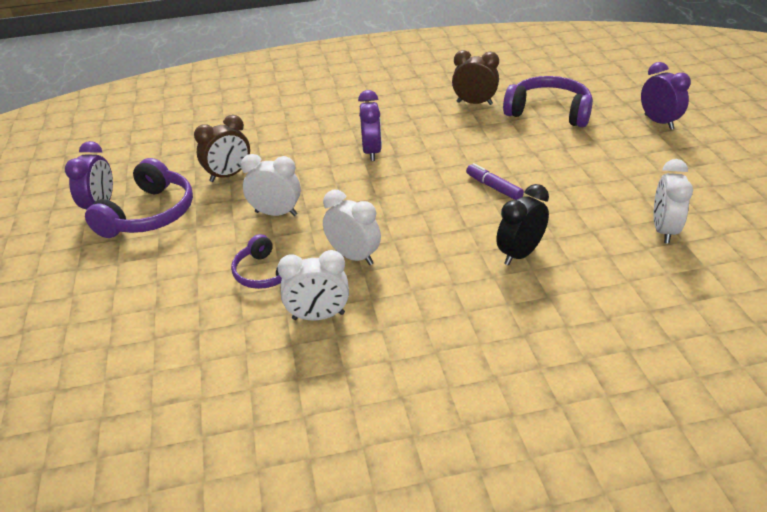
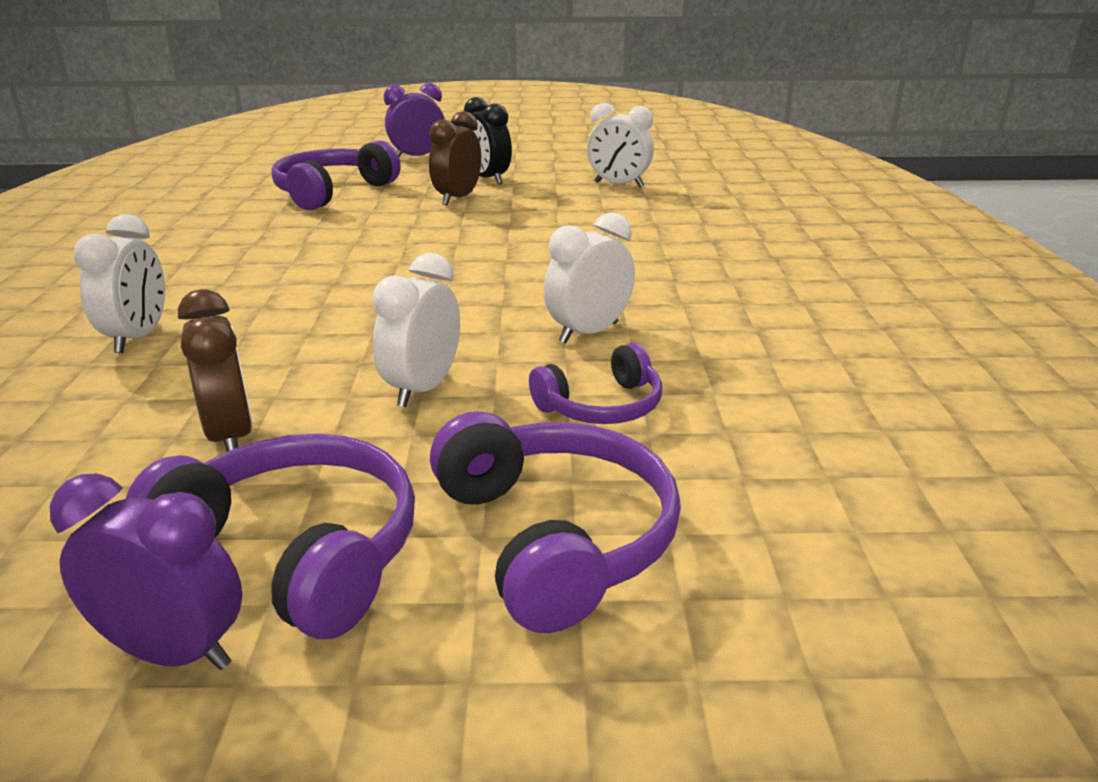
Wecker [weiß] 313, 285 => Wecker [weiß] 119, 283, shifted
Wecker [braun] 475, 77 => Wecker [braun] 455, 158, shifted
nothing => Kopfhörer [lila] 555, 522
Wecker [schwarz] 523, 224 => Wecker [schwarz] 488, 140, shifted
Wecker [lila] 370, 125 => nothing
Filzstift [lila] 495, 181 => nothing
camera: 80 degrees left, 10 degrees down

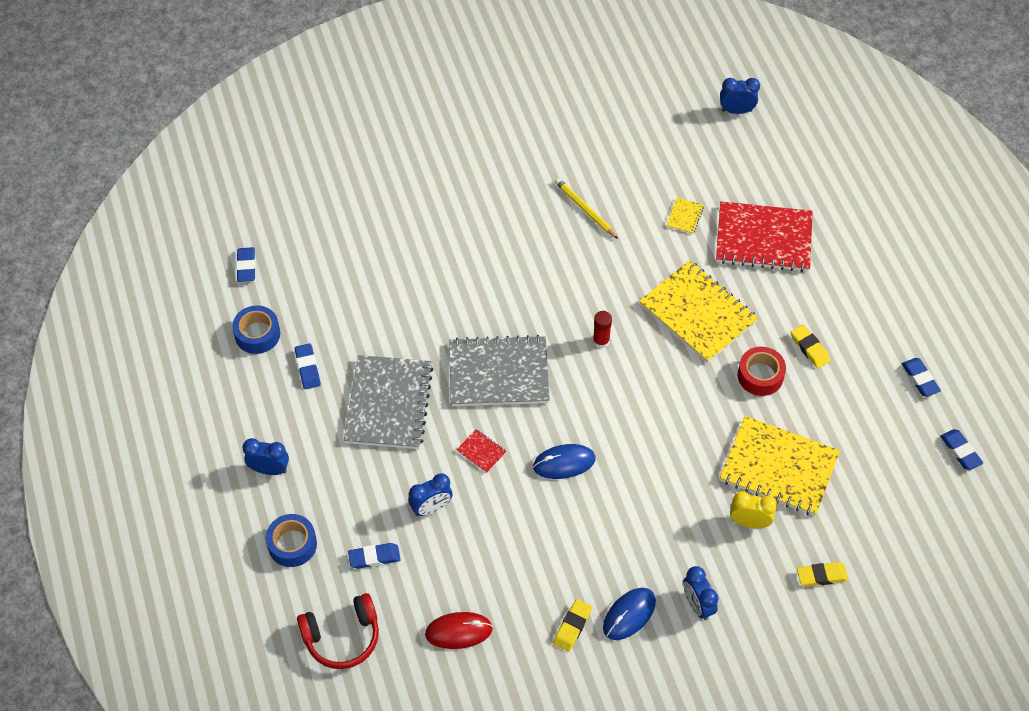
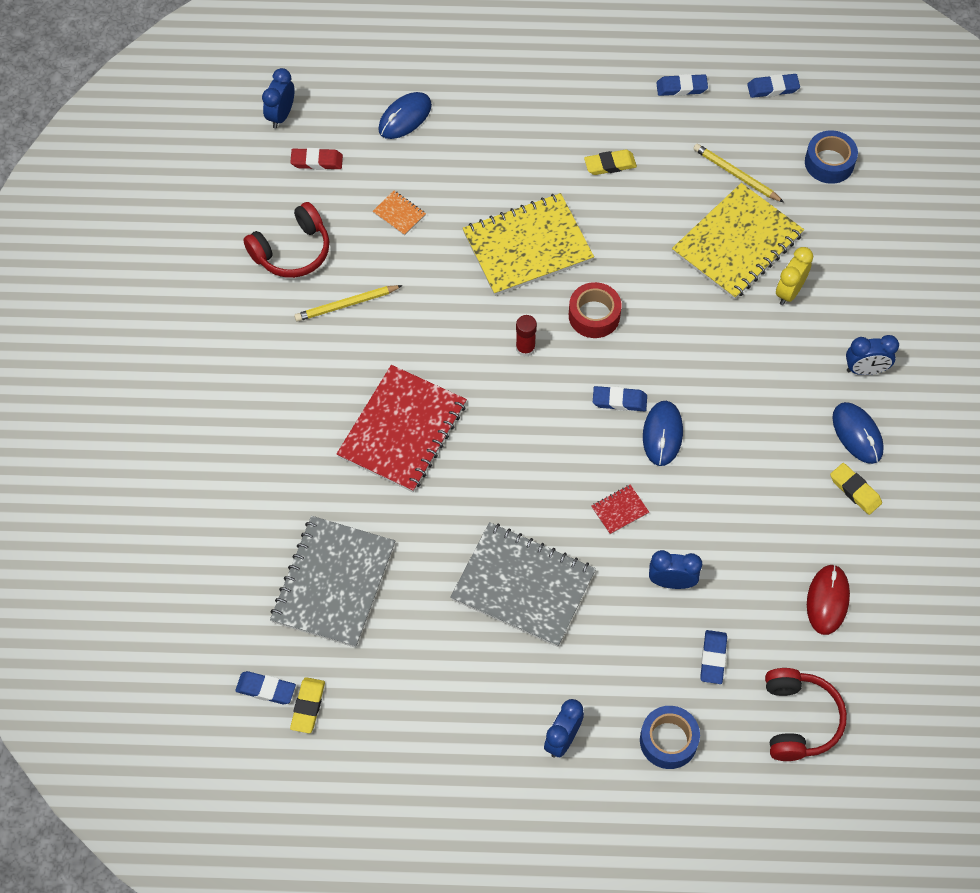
nothing => Kopfhörer [rot] 286, 240
Notizbuch [grau] 499, 370 => Notizbuch [grau] 332, 582, shifted
nothing => Radiergummi [rot] 316, 159
Radiergummi [gelb] 822, 574 => Radiergummi [gelb] 307, 705, shifted
Notizbuch [rot] 764, 237 => Notizbuch [rot] 402, 428, shifted
Notizbuch [gelb] 685, 215 => Notizbuch [orange] 399, 213
nothing => Computermaus [blau] 405, 115
Klebeband [rot] 762, 371 => Klebeband [rot] 595, 310, shifted
Radiergummi [blau] 308, 366 => Radiergummi [blau] 620, 398, shifted
Wecker [blau] 431, 494 => Wecker [blau] 675, 569, 75 degrees counterclockwise
nothing => Bleistift [gelb] 738, 173
Klebeband [blau] 256, 329 => Klebeband [blau] 831, 157, shifted
camera: 70 degrees left, 5 degrees up

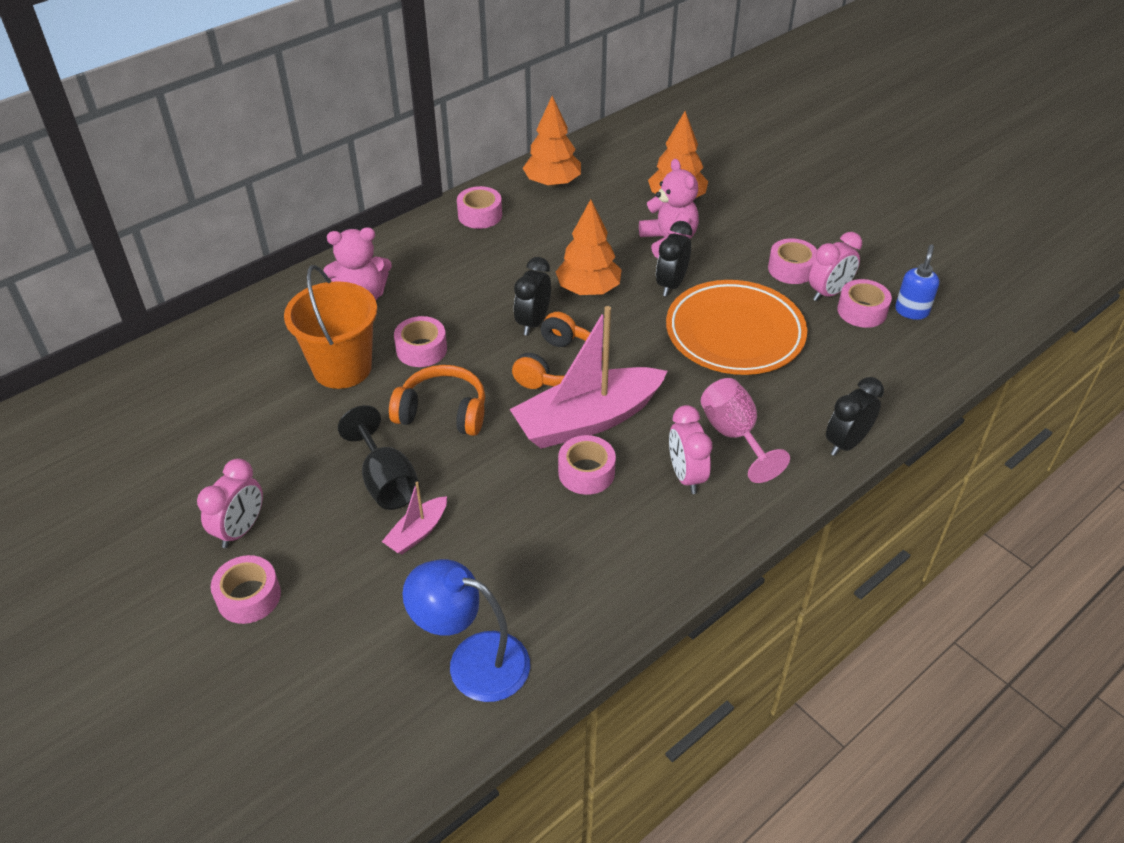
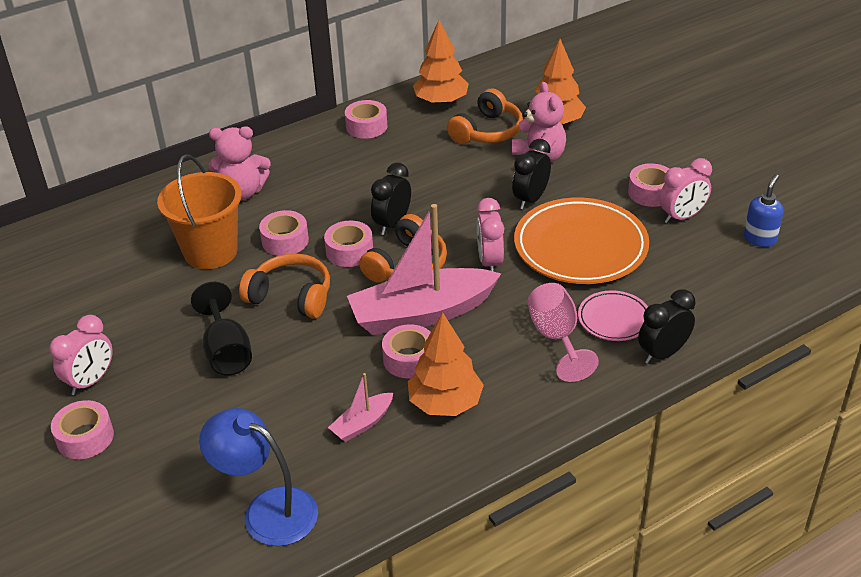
Klebeband [rosa] 864, 303 => Klebeband [rosa] 348, 244, shifted
Boot [rosa] 414, 517 => Boot [rosa] 360, 407, shifted
Baum [orange] 589, 247 => Baum [orange] 446, 364, shifted
nothing => Kopfhörer [orange] 485, 116
Wecker [rosa] 690, 449 => Wecker [rosa] 490, 235, shifted
nothing => Teller [rosa] 613, 315
camera: 10 degrees right, 5 degrees down

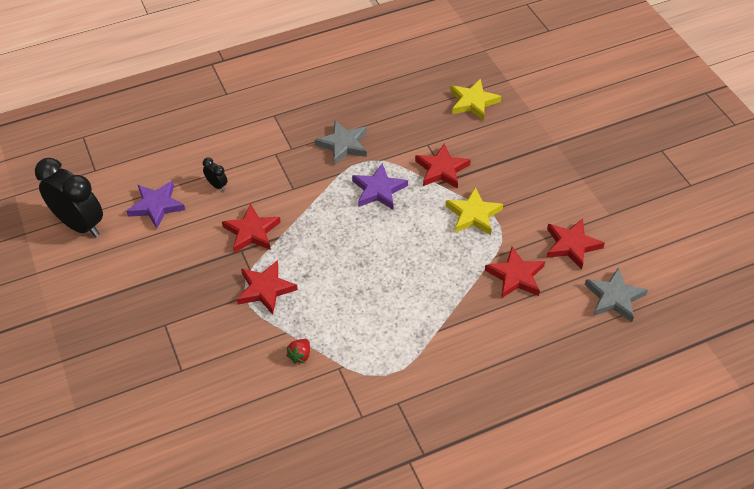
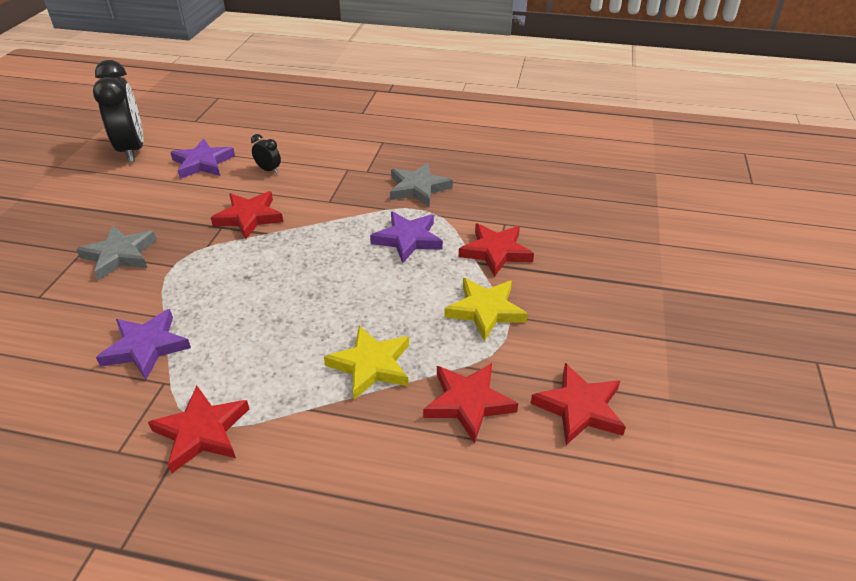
Stern [grau] 616, 294 => Stern [grau] 116, 253, shifted
Erdbeere [rot] 298, 351 => Stern [lila] 143, 344
Stern [rot] 267, 287 => Stern [rot] 198, 429, shifted
Wecker [schwarz] 215, 174 => Wecker [schwarz] 266, 154, 45 degrees counterclockwise
Stern [gelb] 476, 100 => Stern [gelb] 366, 363, shifted
camera: 35 degrees right, 10 degrees down

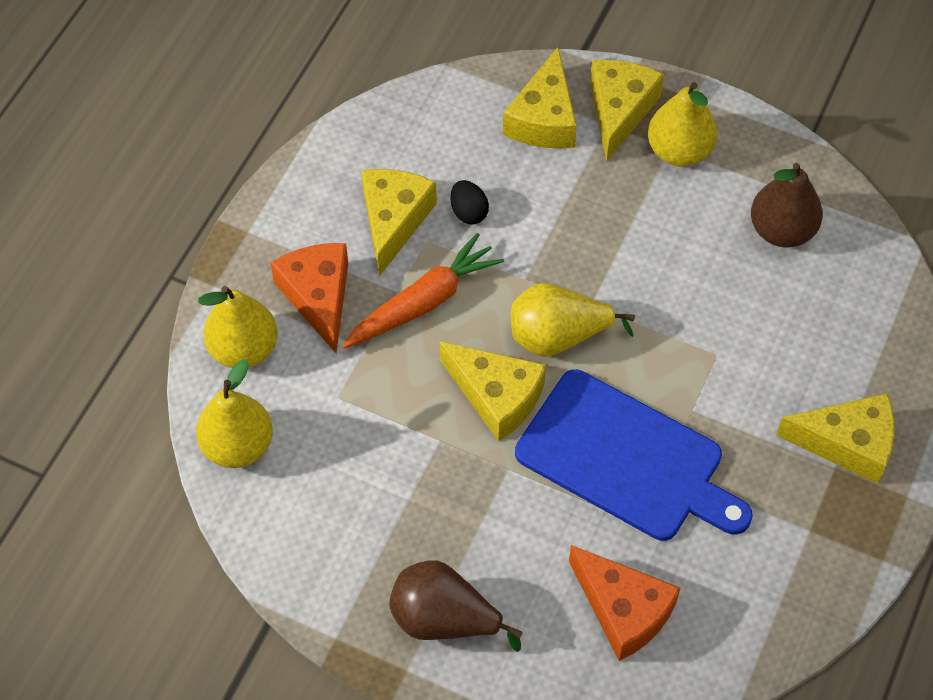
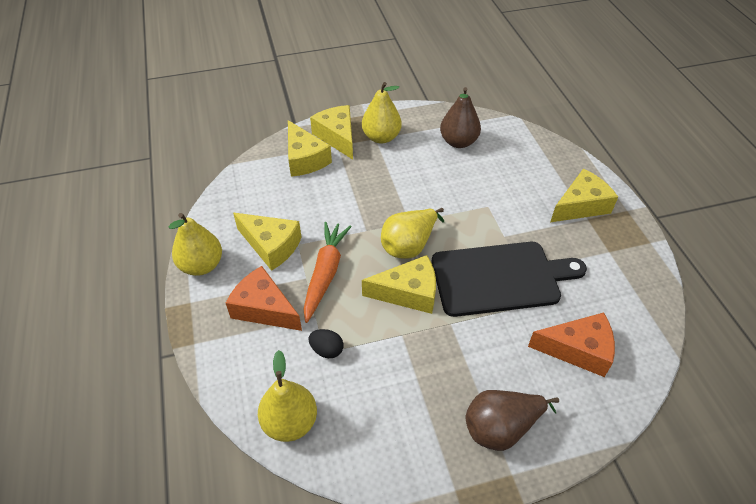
Birne [gelb] 238, 327 => Birne [gelb] 195, 244, shifted
Käse [gelb] 399, 222 => Käse [gelb] 267, 242, 150 degrees clockwise
Ei [schwarz] 469, 202 => Ei [schwarz] 326, 343, shifted
Schneidebrett [blau] 634, 455 => Schneidebrett [schwarz] 509, 279
camera: 40 degrees left, 10 degrees down

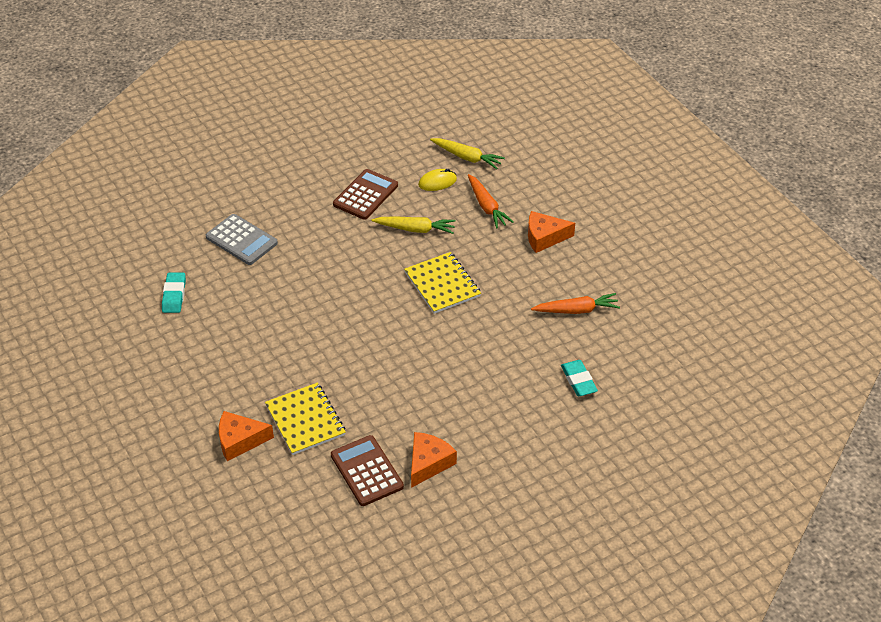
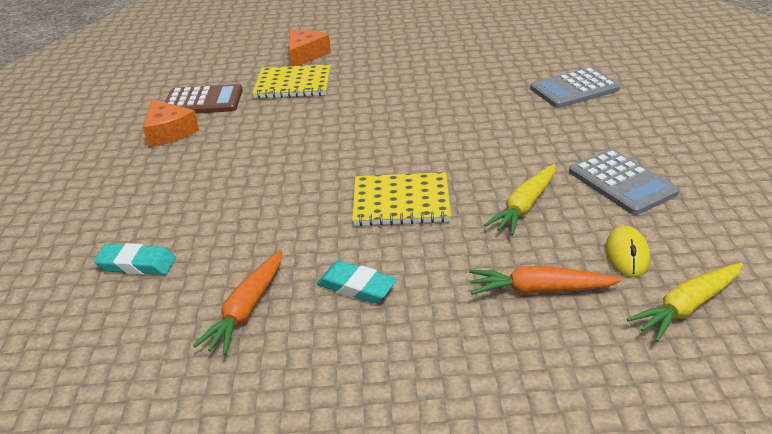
Radiergummi [türkis] 174, 293 => Radiergummi [türkis] 357, 282, shifted
Taschenrechner [braun] 365, 194 => Taschenrechner [grau] 624, 182
Käse [orange] 551, 232 => nothing
camera: 120 degrees right, 10 degrees down

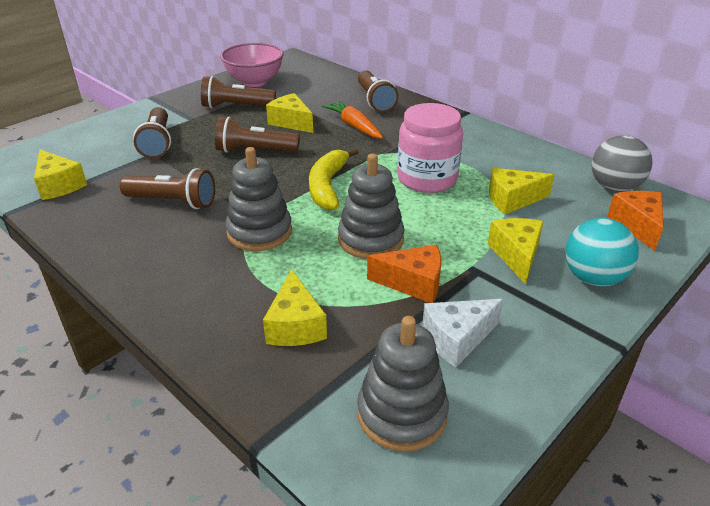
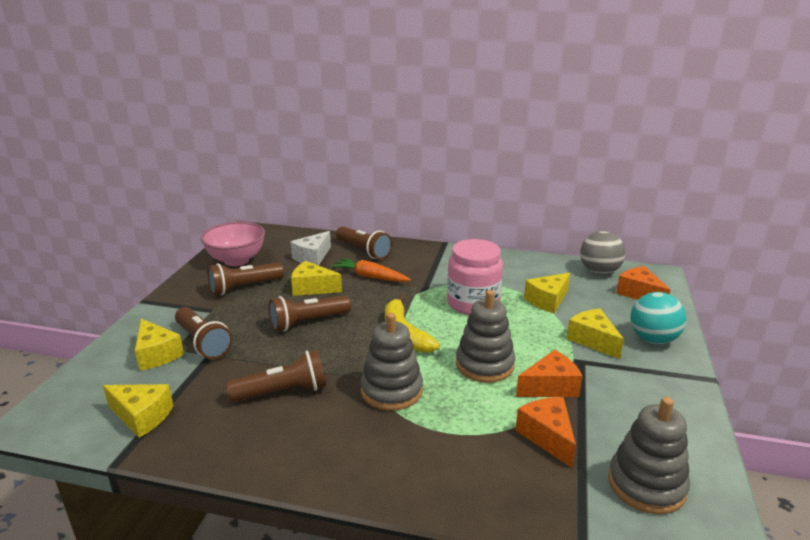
Käse [gelb] 295, 307 => Käse [gelb] 159, 344, shifted
Käse [weiß] 463, 333 => Käse [weiß] 311, 248, shifted
nothing => Käse [orange] 545, 432
camera: 30 degrees left, 10 degrees down

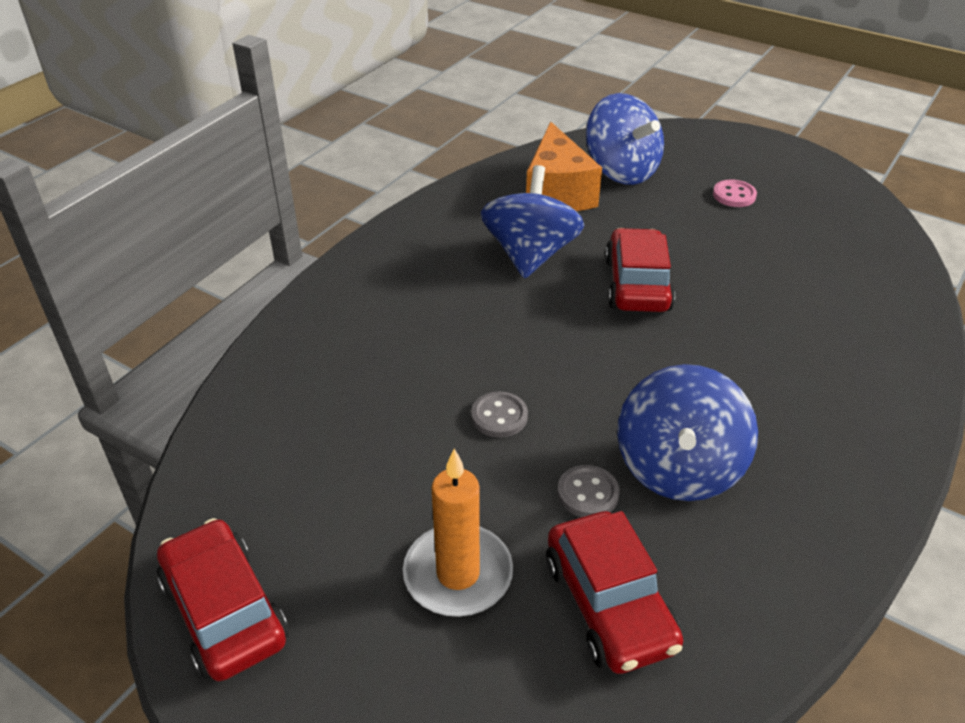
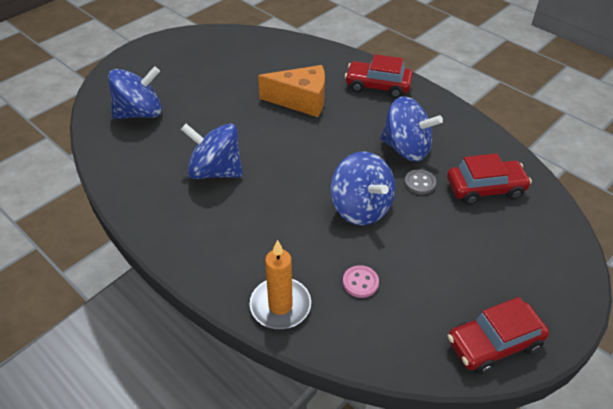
Kerze [orange] 458, 533 => Kerze [orange] 280, 284, shifted
Käse [orange] 564, 166 => Käse [orange] 291, 91, shifted
Knopf [grau] 499, 415 => Kreisel [blau] 362, 188
Knopf [rosa] 735, 193 => Knopf [rosa] 361, 281, shifted
Auto [rot] 640, 270 => Auto [rot] 379, 76, shifted
camera: 80 degrees left, 5 degrees up

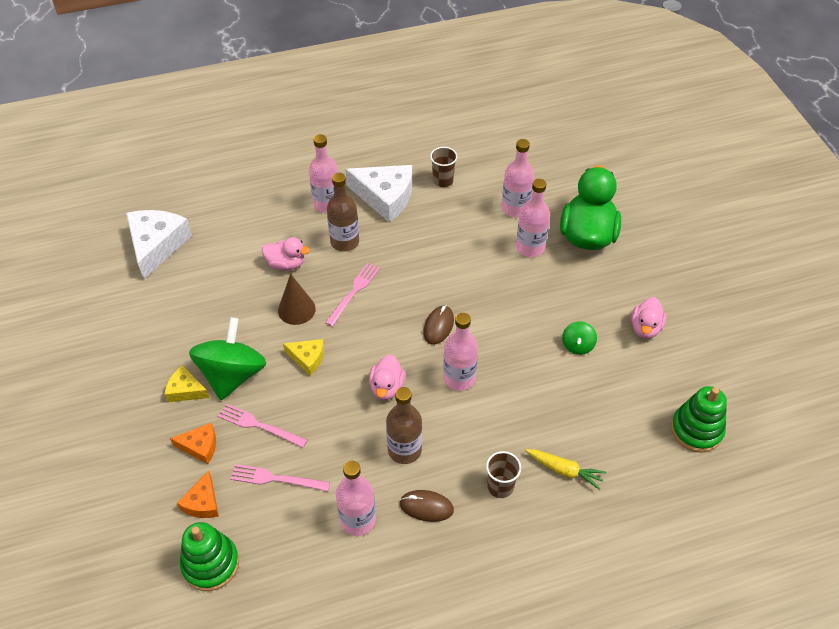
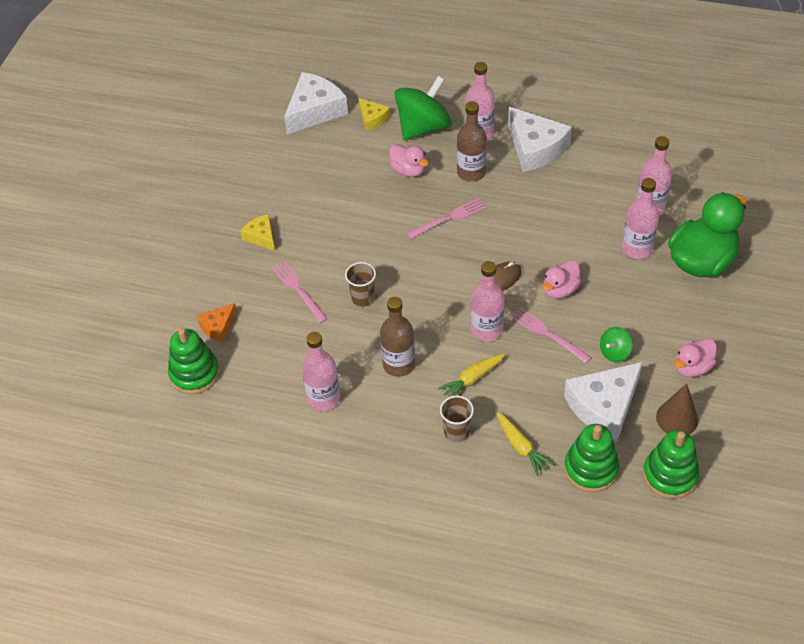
Becher [braun] 444, 167 => Becher [braun] 360, 284, shifted
Käse [gelb] 303, 357 => Käse [gelb] 374, 114, shifted
Kreisel [grün] 227, 358 => Kreisel [grün] 423, 108, shifted
nothing => Karotte [gelb] 471, 375
Gabel [rosa] 280, 478 => Gabel [rosa] 551, 336, shifted
Ente [rosa] 387, 377 => Ente [rosa] 562, 279, shifted
nothing => Käse [weiß] 603, 401
nothing => Stapelspielzeug [grün] 591, 458
Kegel [braun] 297, 299 => Kegel [braun] 677, 408, shifted
Käse [orange] 193, 443 => nothing
Computermaus [braun] 426, 506 => nothing
camera: 35 degrees right, 0 degrees up

